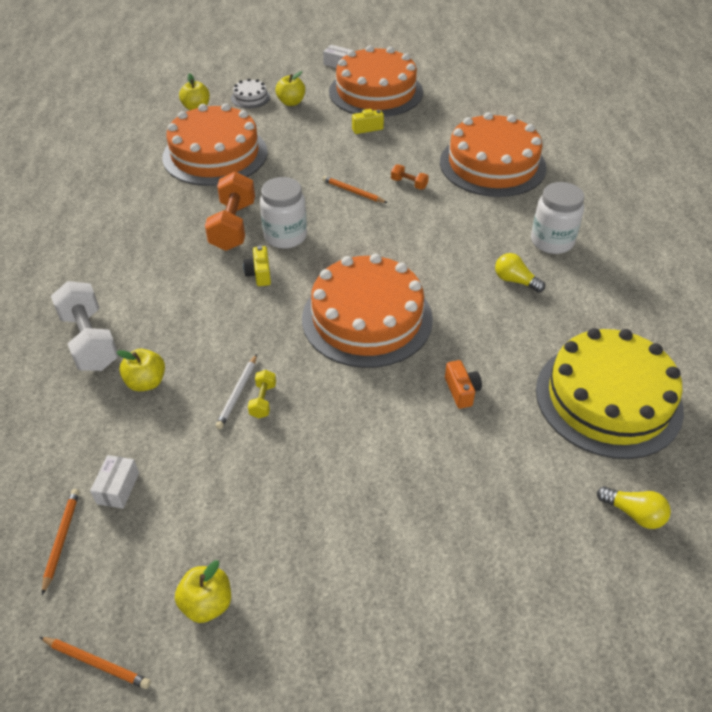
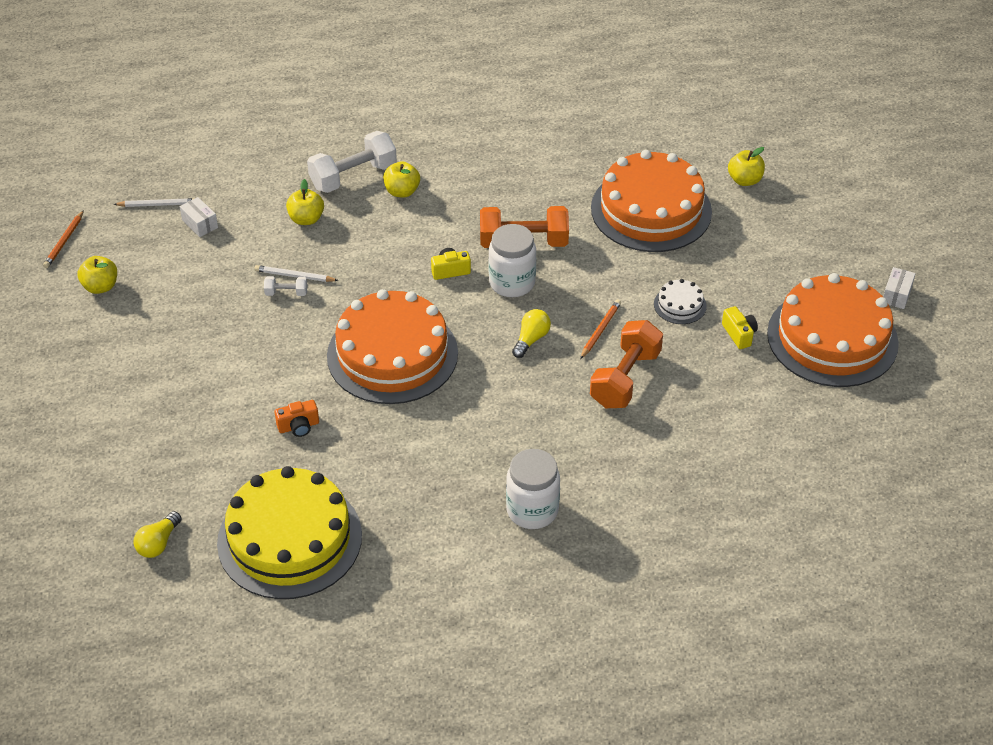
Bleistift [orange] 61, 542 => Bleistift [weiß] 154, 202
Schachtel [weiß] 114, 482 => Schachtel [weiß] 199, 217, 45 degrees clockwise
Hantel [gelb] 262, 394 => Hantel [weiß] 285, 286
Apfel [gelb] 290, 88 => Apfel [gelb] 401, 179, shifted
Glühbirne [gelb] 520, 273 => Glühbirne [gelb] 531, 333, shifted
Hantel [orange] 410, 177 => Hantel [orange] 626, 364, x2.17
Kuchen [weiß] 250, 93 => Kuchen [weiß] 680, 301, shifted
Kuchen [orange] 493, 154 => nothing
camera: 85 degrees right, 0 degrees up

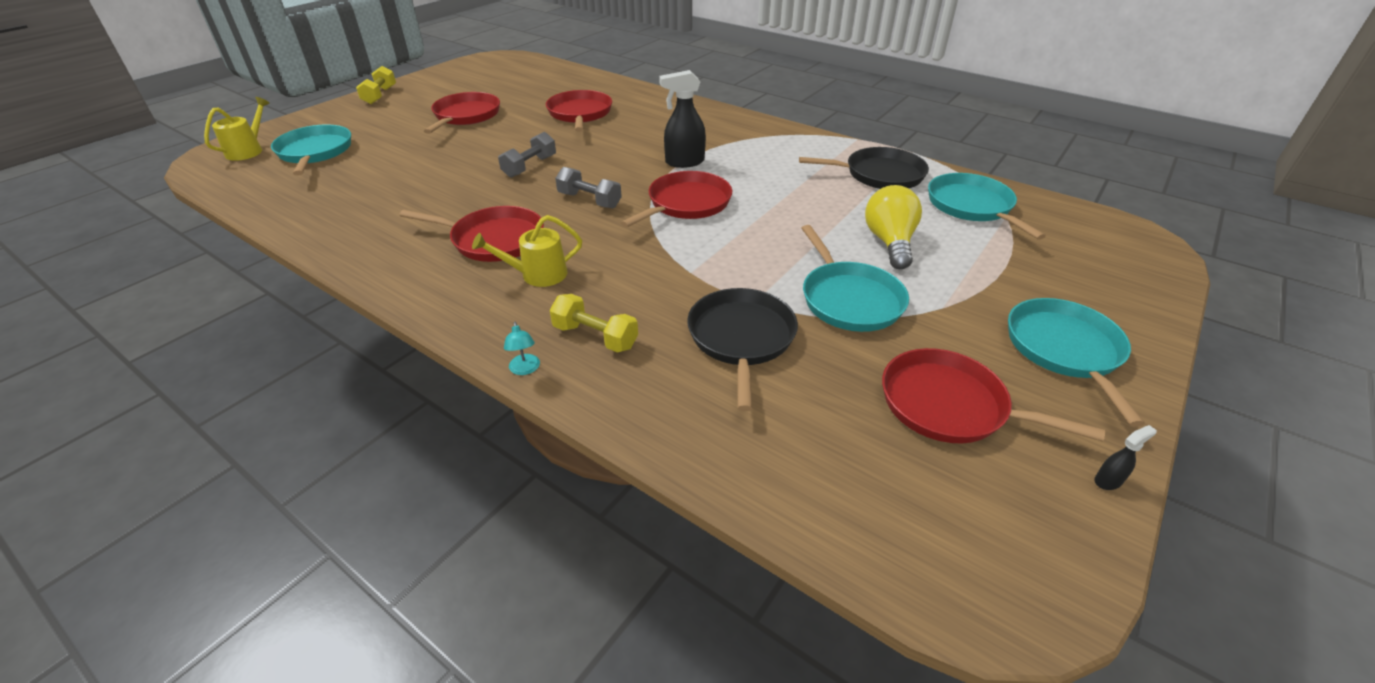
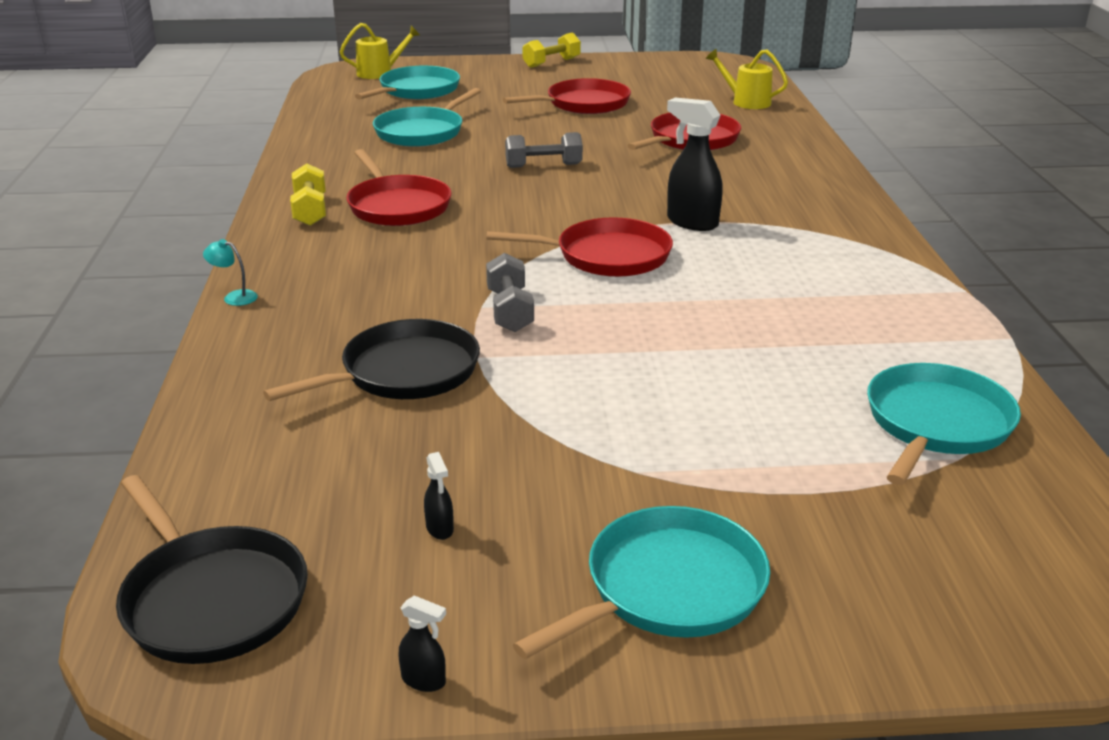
Pfanne [schwarz] 864, 168 => Pfanne [schwarz] 212, 569, shifted
Lampe [türkis] 522, 348 => Lampe [türkis] 230, 272, 75 degrees clockwise
Hantel [gelb] 594, 323 => Hantel [gelb] 308, 194, shifted
Pfanne [türkis] 855, 278 => Pfanne [türkis] 427, 117, shifted
Pfanne [rot] 993, 395 => Sprühflasche [schwarz] 439, 496
Hantel [grau] 588, 187 => Hantel [grau] 510, 292, shifted
Gießkanne [gelb] 527, 251 => Gießkanne [gelb] 747, 79, shifted
Glühbirne [gelb] 893, 227 => nothing
camera: 50 degrees right, 10 degrees down

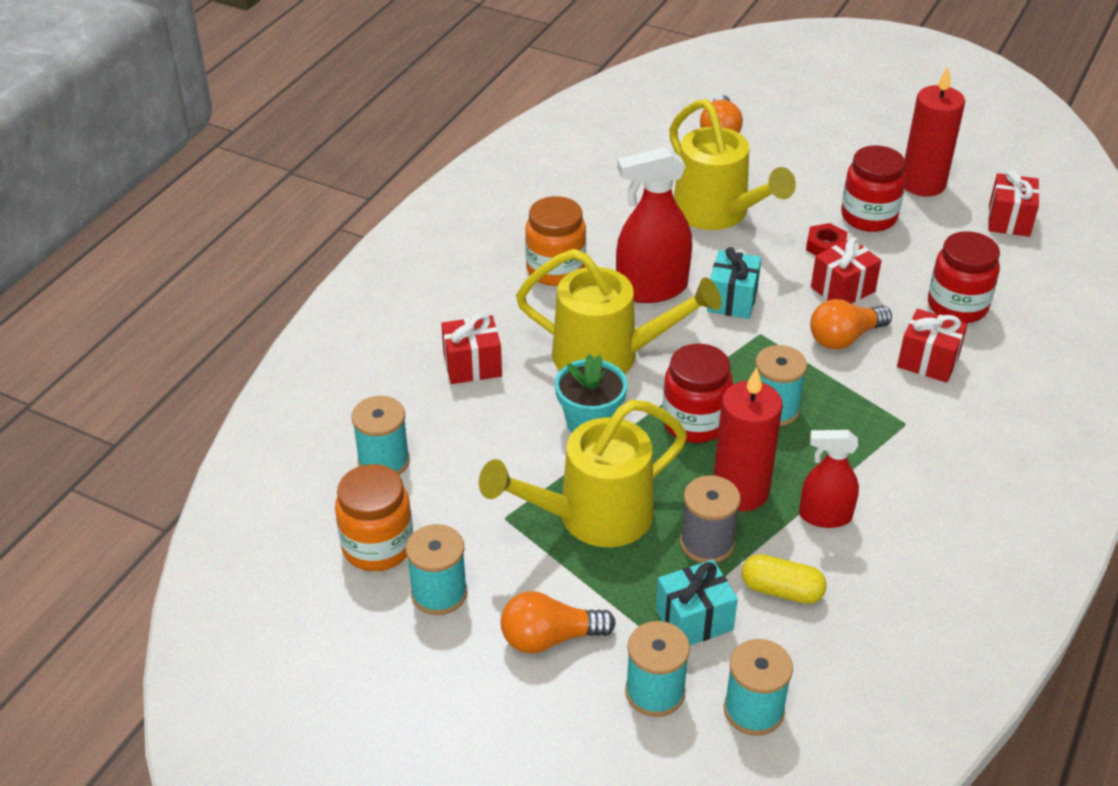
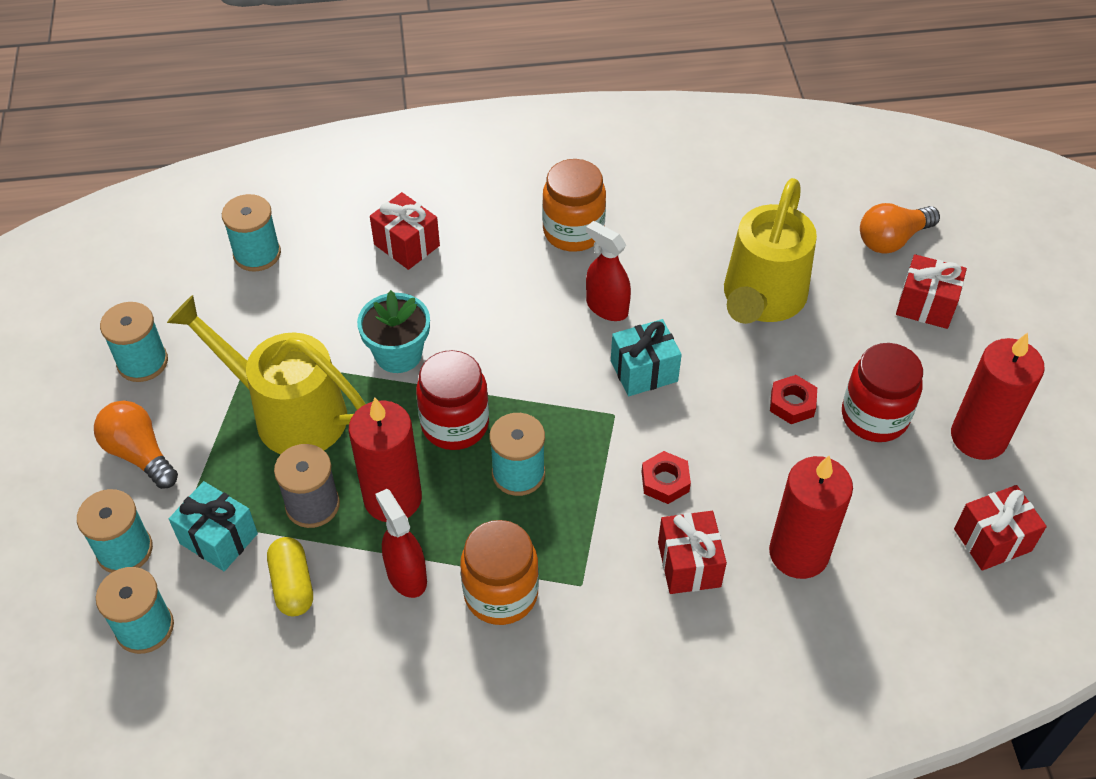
Einmachglas [orange] 374, 517 => Einmachglas [orange] 499, 572, shifted
Sprühflasche [rot] 654, 225 => Sprühflasche [rot] 608, 271, x0.62
Glühbirne [orange] 851, 324 => Sechskantmutter [rot] 666, 477
Einmachglas [rot] 964, 277 => Kerze [rot] 811, 517
Geschenk [rot] 846, 270 => Geschenk [rot] 931, 291, shifted
Gießkanne [gelb] 618, 311 => nothing
camera: 55 degrees right, 10 degrees up

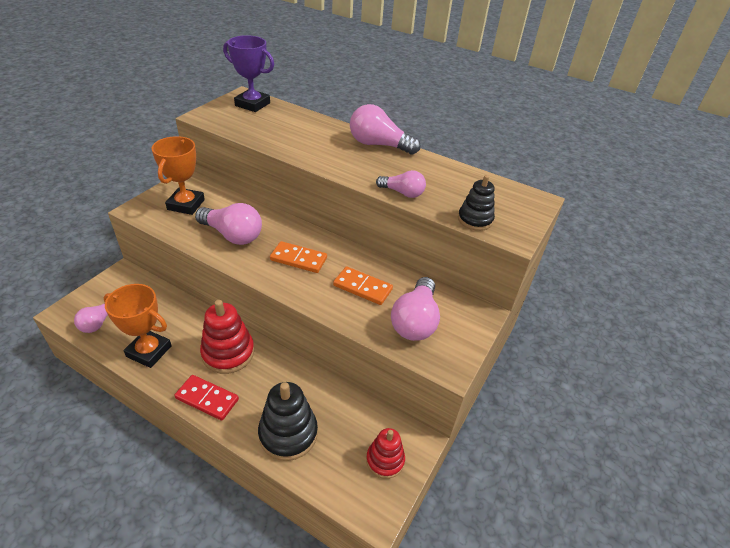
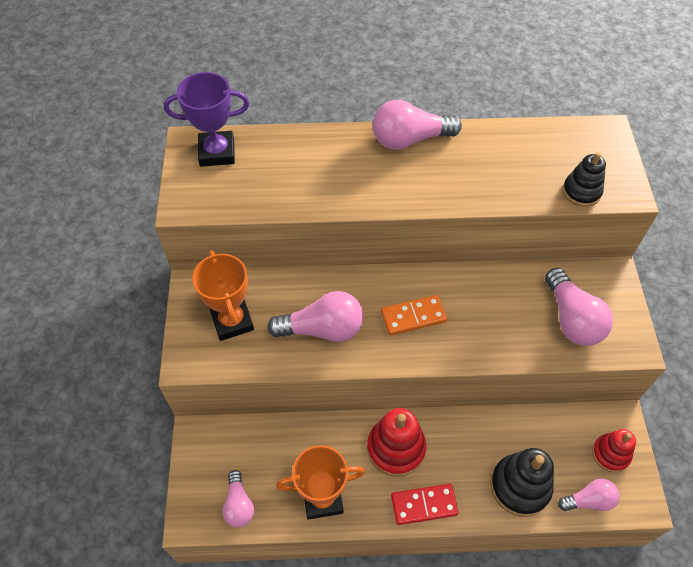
Glühbirne [rosa] 401, 184 => Glühbirne [rosa] 589, 494, shifted
Dominostein [orange] 363, 285 => nothing
camera: 30 degrees left, 15 degrees up

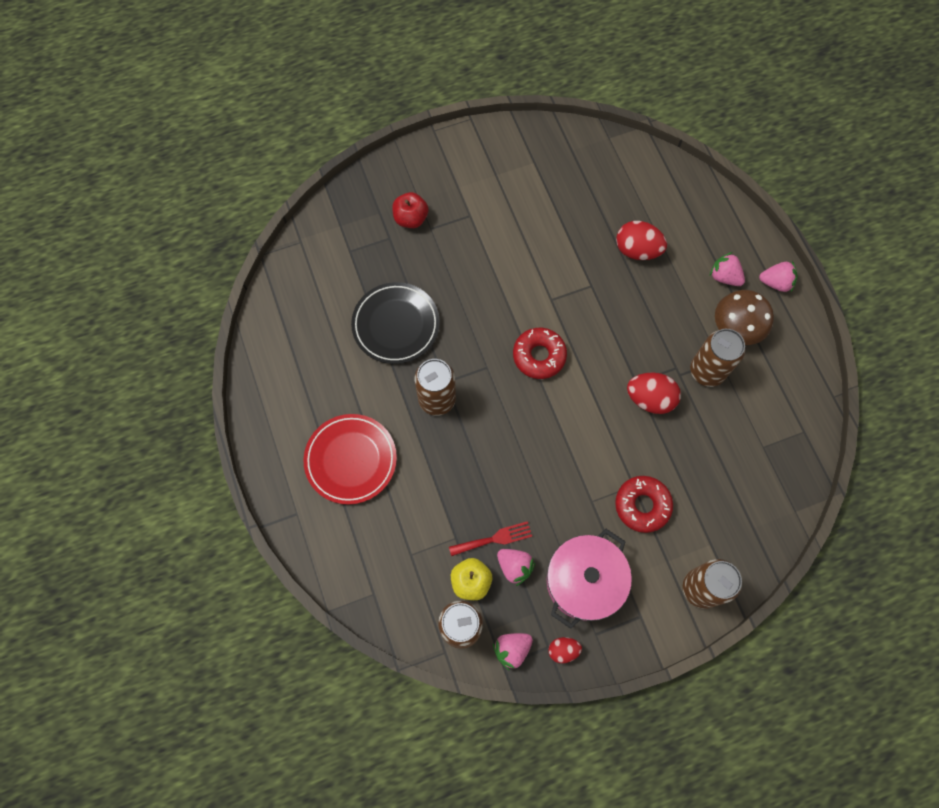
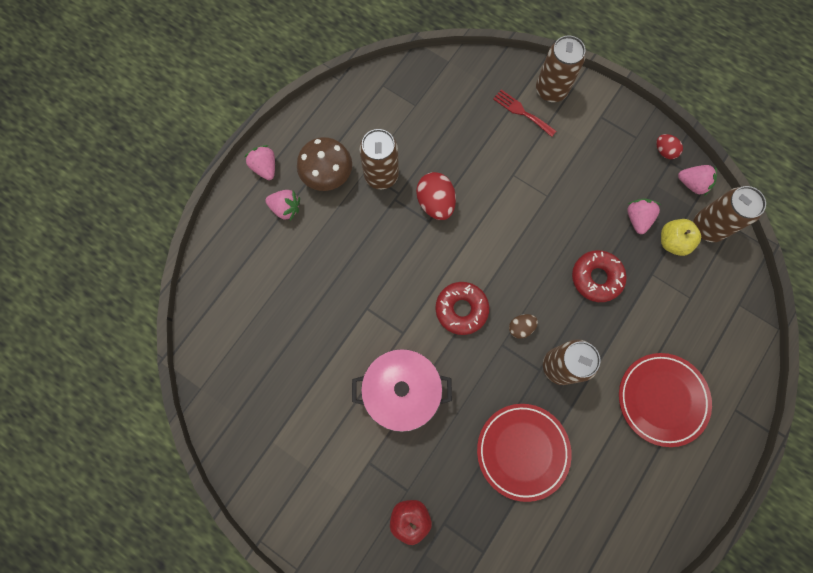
Erdbeere [rosa] 727, 269 => Erdbeere [rosa] 282, 205, 75 degrees counterclockwise
Kochtopf [rosa] 589, 579 => Kochtopf [rosa] 402, 390, shifted
Teller [schwarz] 395, 323 => Teller [rot] 524, 453
Gabel [rot] 490, 538 => Gabel [rot] 524, 113, shifted
nothing => Ei [braun] 523, 326
Donut [rot] 644, 504 => Donut [rot] 599, 276, shifted
Ei [rot] 641, 240 => nothing
camera: 125 degrees left, 5 degrees up

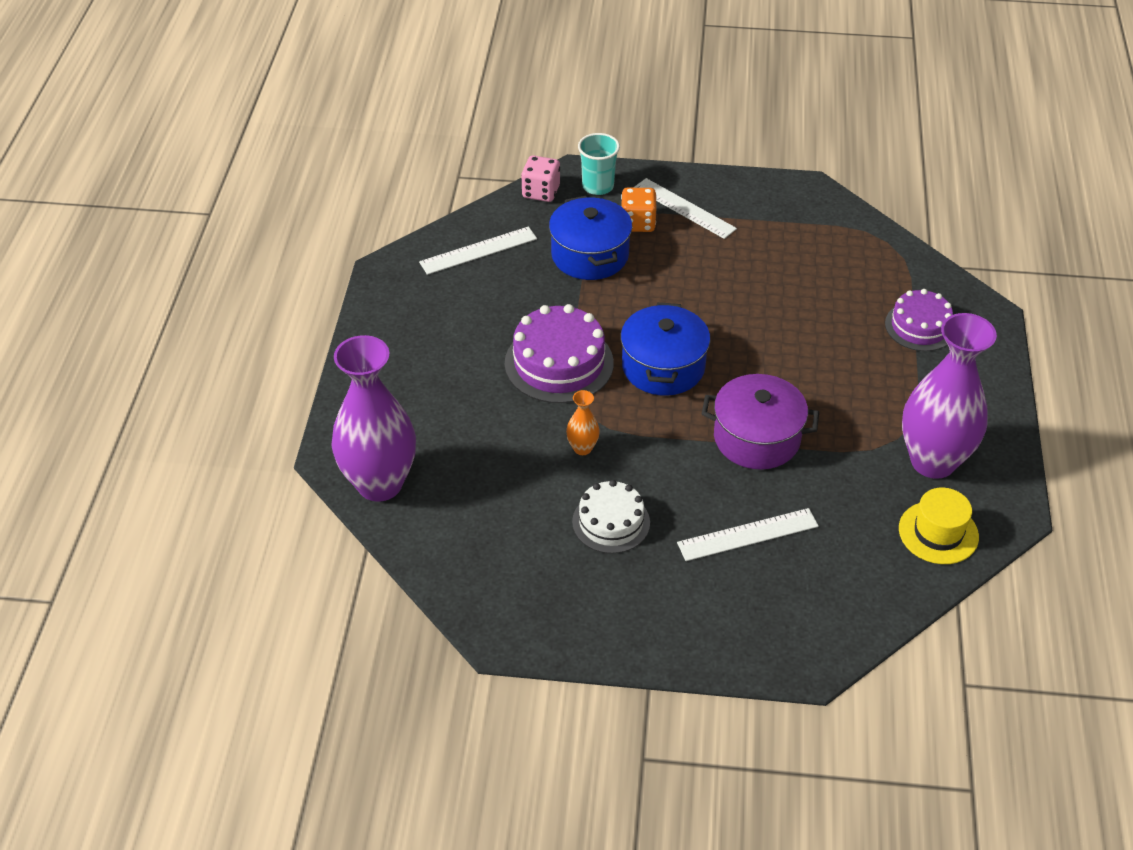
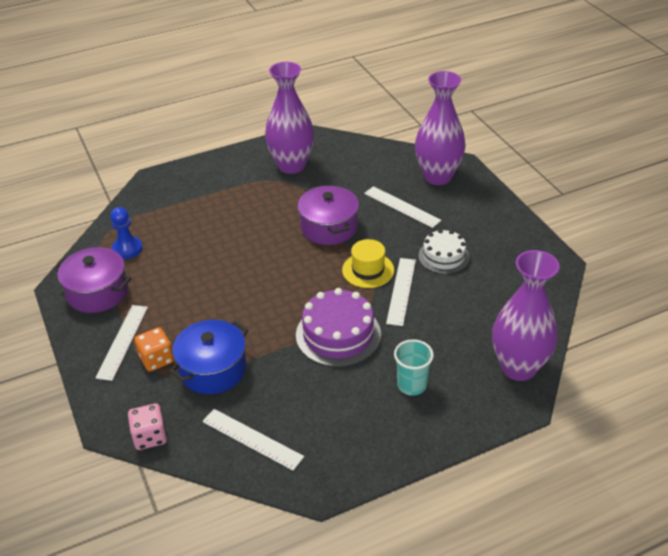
nothing => Kochtopf [lila] 93, 280
nothing => Bauer [blau] 126, 233
Hut [gelb] 939, 526 => Hut [gelb] 368, 263, shifted
Vase [orange] 583, 422 => Lineal [weiß] 401, 292
Becher [türkis] 599, 164 => Becher [türkis] 414, 367, shifted
nothing => Vase [lila] 440, 128
Kochtopf [blau] 665, 349 => nothing
Kuchen [lila] 919, 320 => nothing
camera: 120 degrees left, 5 degrees down

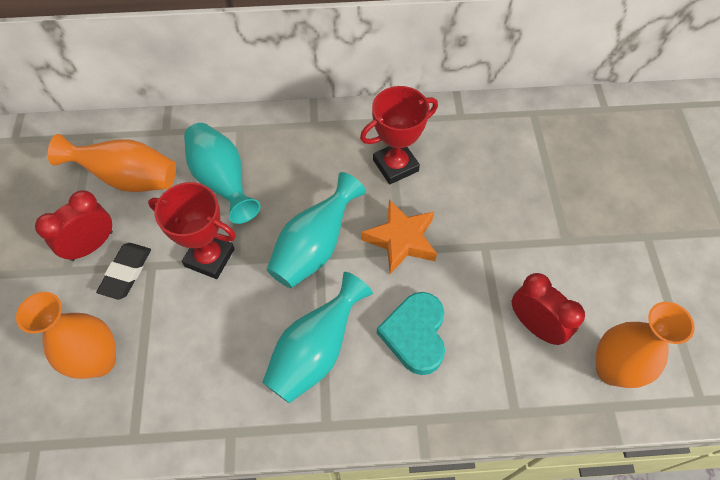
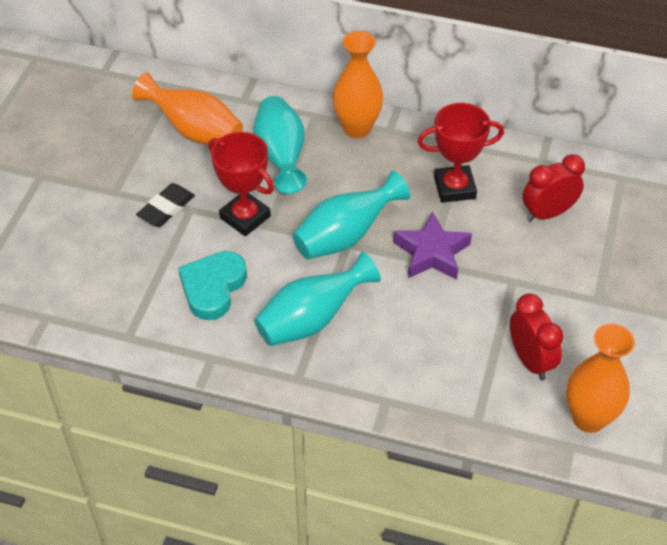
Herz [türkis] 411, 333 => Herz [türkis] 212, 285, shifted
Vase [orange] 66, 335 => Vase [orange] 358, 84, shifted
Stern [orange] 399, 236 => Stern [lila] 432, 245
Wecker [rot] 74, 225 => Wecker [rot] 553, 188, shifted
camera: 20 degrees right, 10 degrees down

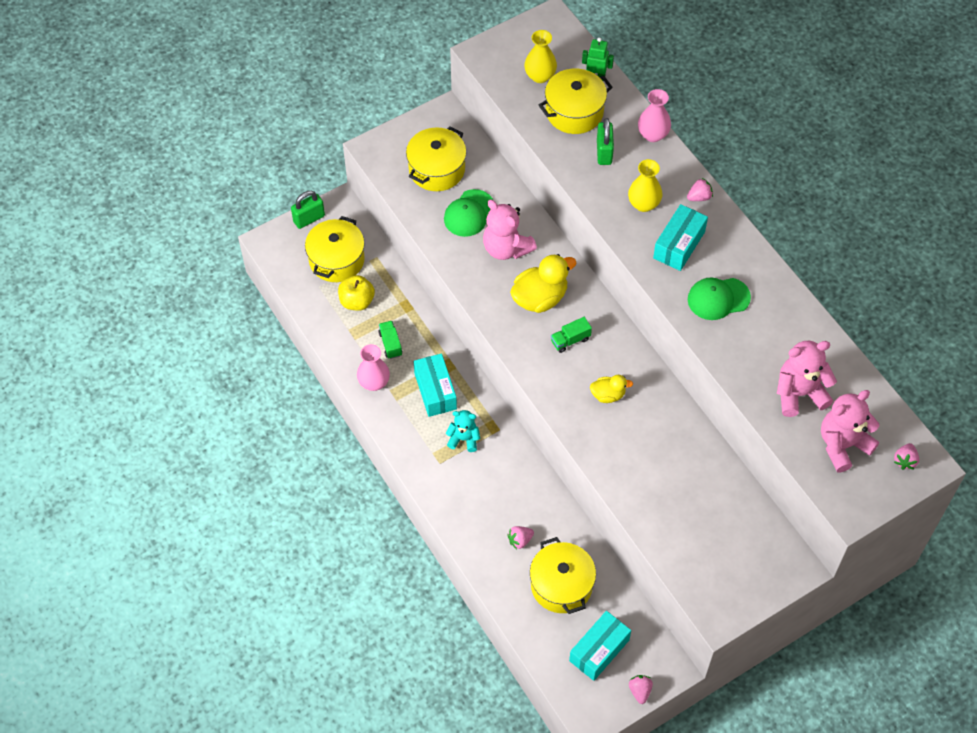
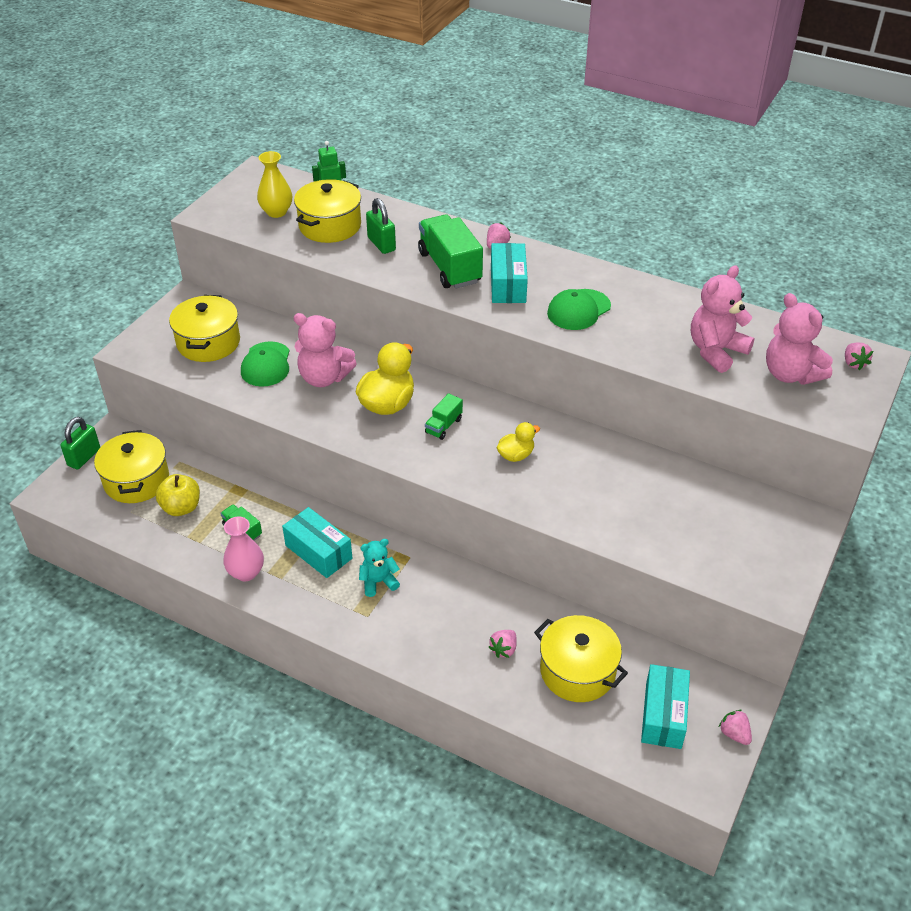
Vase [gelb] 645, 185 => Lastwagen [grün] 450, 251
Teddybär [rosa] 850, 431 => Teddybär [rosa] 799, 339, 60 degrees counterclockwise
Vase [rosa] 654, 115 => nothing
camera: 30 degrees left, 15 degrees down

